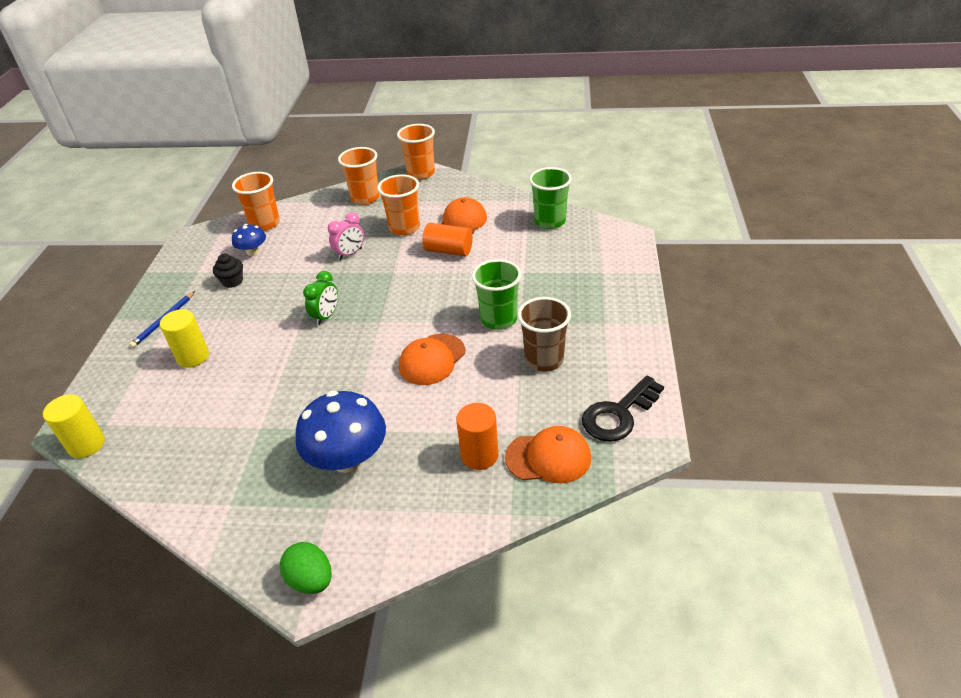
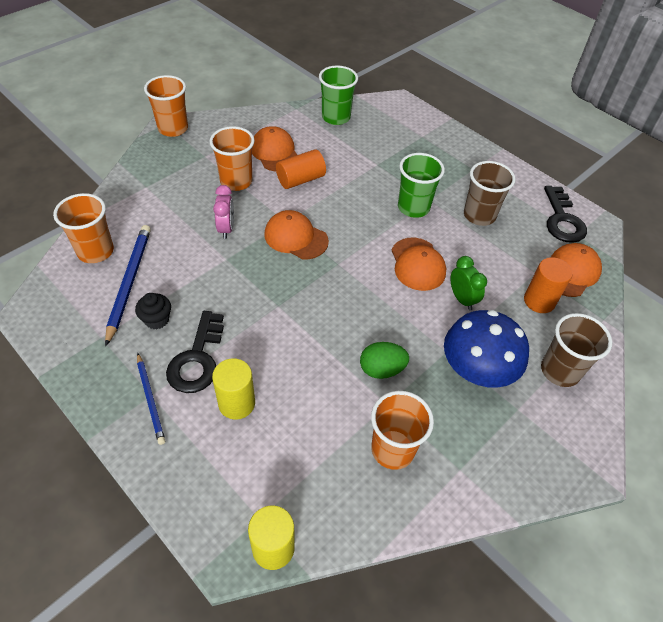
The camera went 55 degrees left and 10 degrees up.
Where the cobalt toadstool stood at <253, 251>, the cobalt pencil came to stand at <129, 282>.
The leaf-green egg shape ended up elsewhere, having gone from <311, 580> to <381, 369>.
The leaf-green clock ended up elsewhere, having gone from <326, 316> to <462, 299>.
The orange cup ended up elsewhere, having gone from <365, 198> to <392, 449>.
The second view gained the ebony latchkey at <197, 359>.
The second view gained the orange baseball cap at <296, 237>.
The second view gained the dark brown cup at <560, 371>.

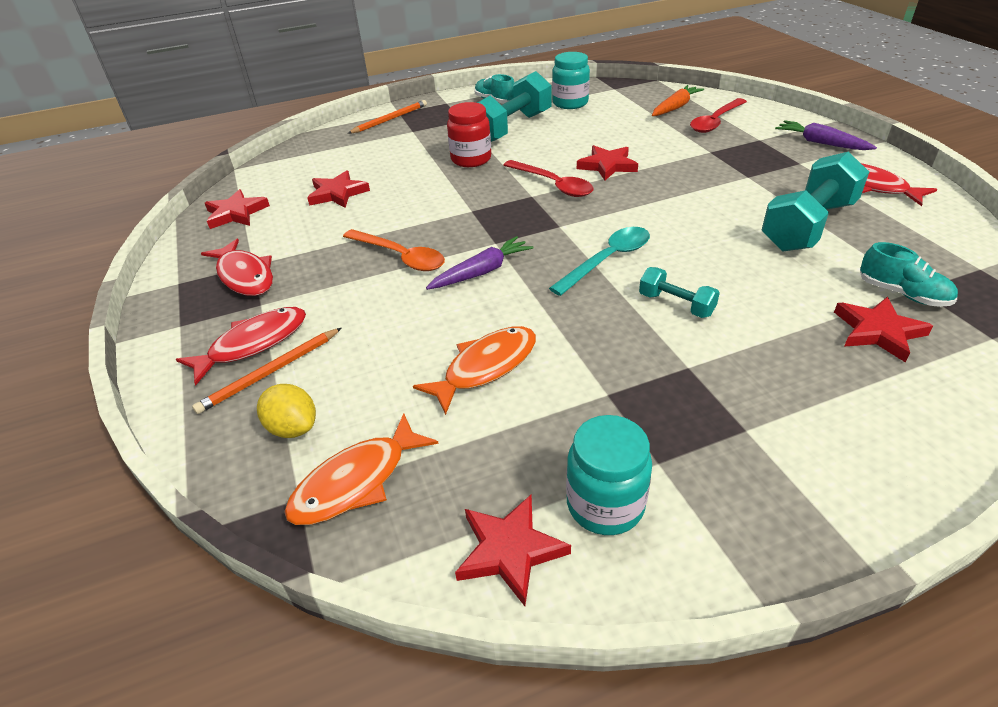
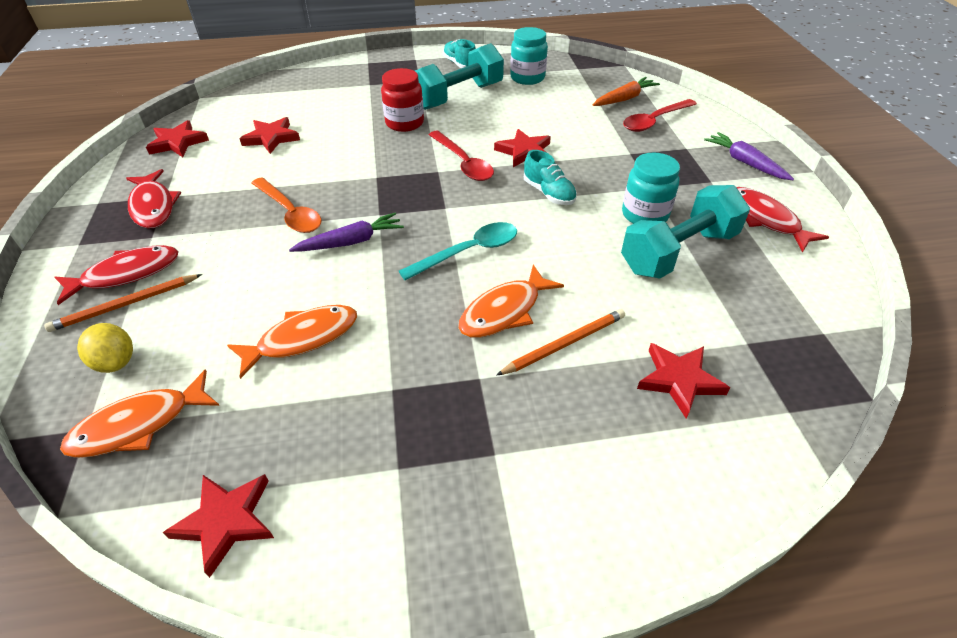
The camera went 10 degrees right and 5 degrees up.
The orange pencil ended up elsewhere, having gone from <390, 119> to <565, 344>.
The turquoise jar ended up elsewhere, having gone from <605, 504> to <644, 215>.
Where the turquoise hand weight stood at <676, 304>, the orange fish figure came to stand at <504, 311>.
The turquoise sneaker ended up elsewhere, having gone from <902, 294> to <549, 193>.

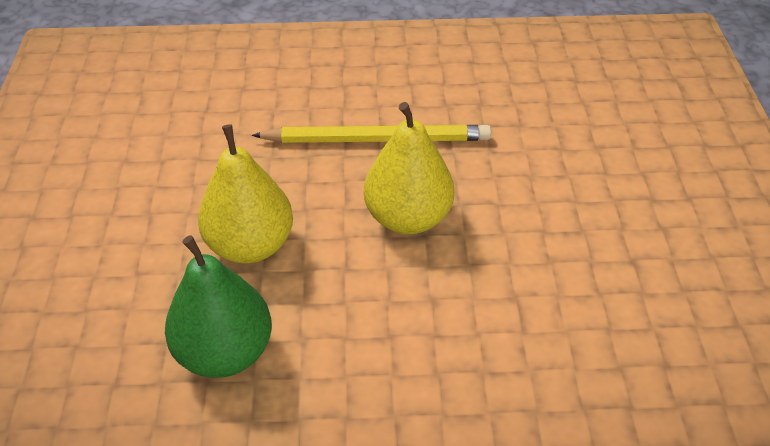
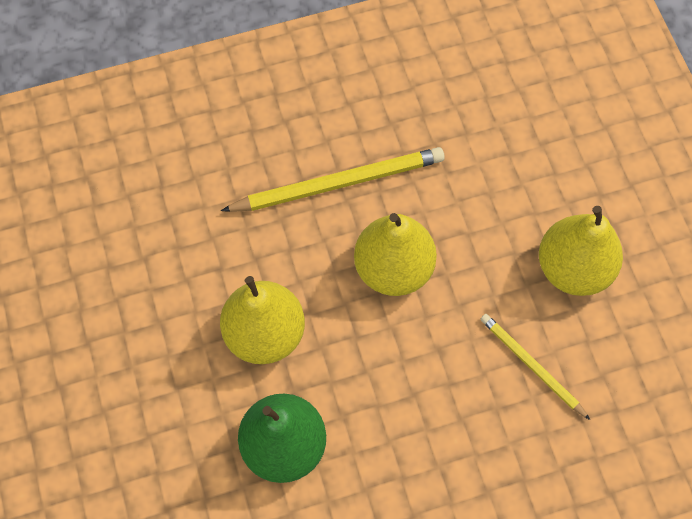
The camera went 15 degrees left and 20 degrees up.
The second view gained the bright yellow pencil at <531, 366>.
The second view gained the bright yellow toy pear at <573, 268>.

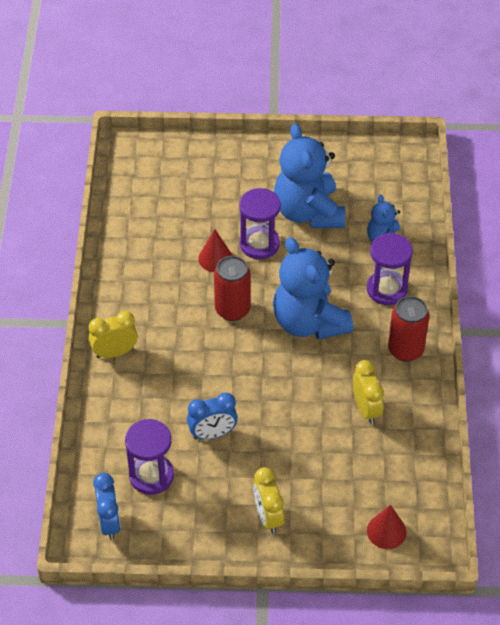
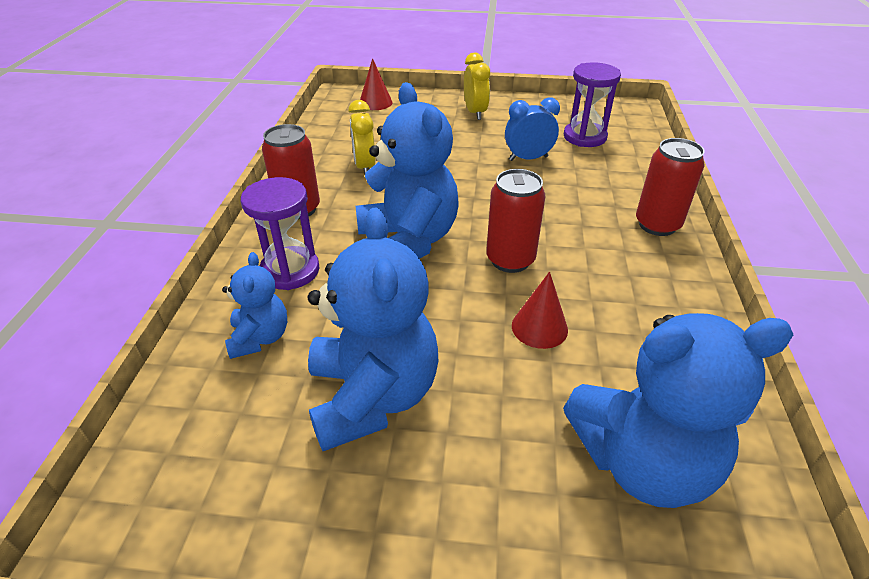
The camera went 175 degrees left and 10 degrees down.
Where the bright yellow clock stood at <115, 353>, the red tin came to stand at <657, 225>.
The second view lost the cobalt clock at <109, 523>.
The second view lost the royal purple sandglass at <259, 244>.
The second view gained the cobalt teddy at <642, 461>.

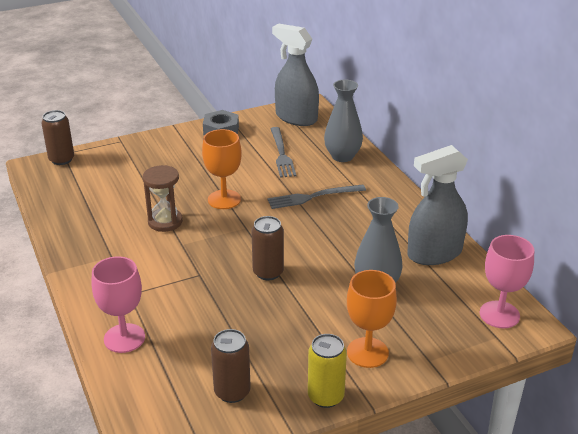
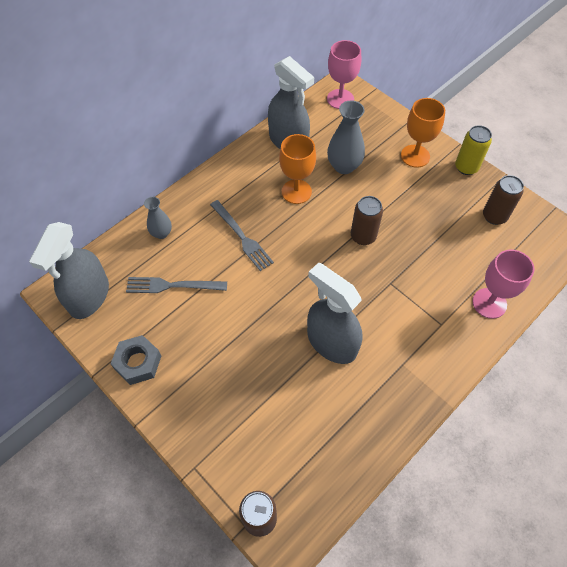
The camera went 110 degrees left and 25 degrees up.
Where the dark brown sandglass stood at <165, 222>, the ash-grey spray bottle came to stand at <331, 342>.
The orange chalice ended up elsewhere, having gone from <224, 199> to <296, 191>.
The ash-grey dinner fork at <281, 154> ended up facing another way, 150 degrees counterclockwise from before.
The size of the ash-grey flower vase at <342, 156> changed by a factor of 0.61.

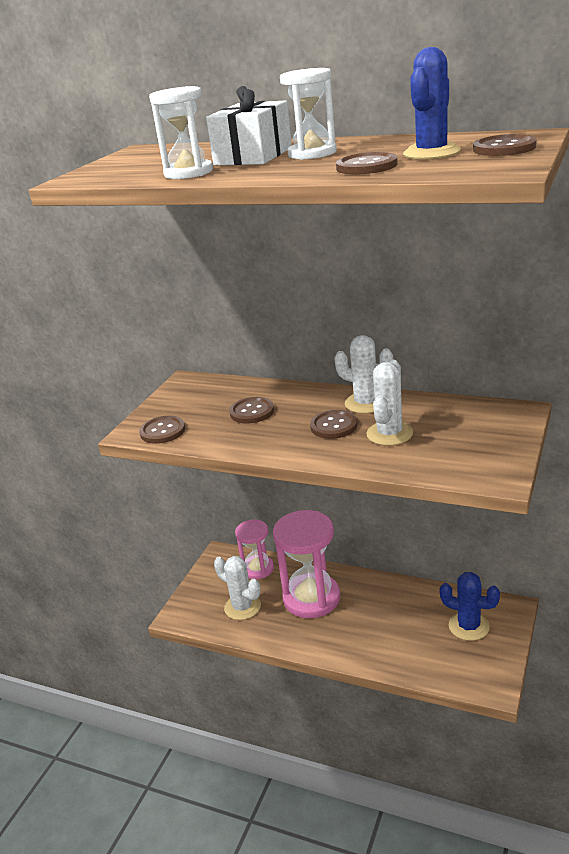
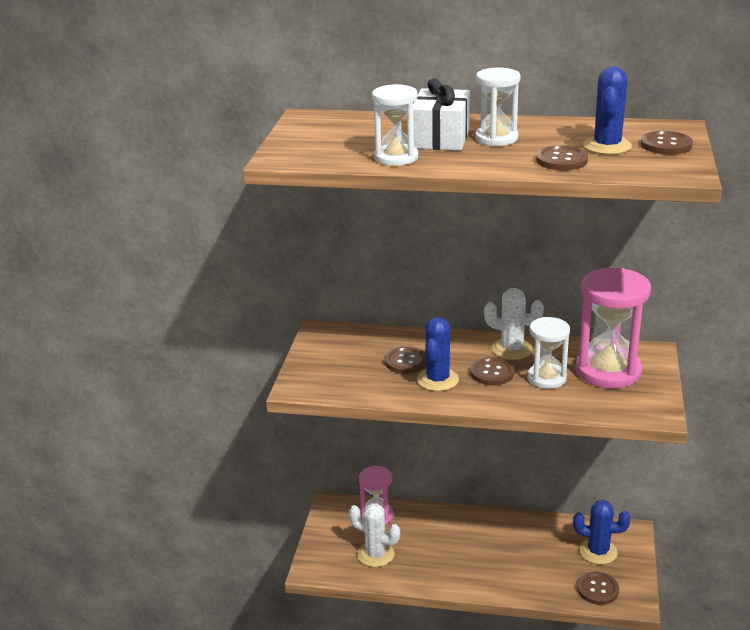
The camera went 15 degrees left and 0 degrees up.
The dark brown button ended up elsewhere, having gone from <162, 431> to <597, 589>.
The pink sandglass ended up elsewhere, having gone from <311, 598> to <608, 371>.
Where the pure white prickly plant stood at <389, 434>, the pure white sandglass came to stand at <546, 378>.
The second view gained the cobalt prickly plant at <437, 380>.

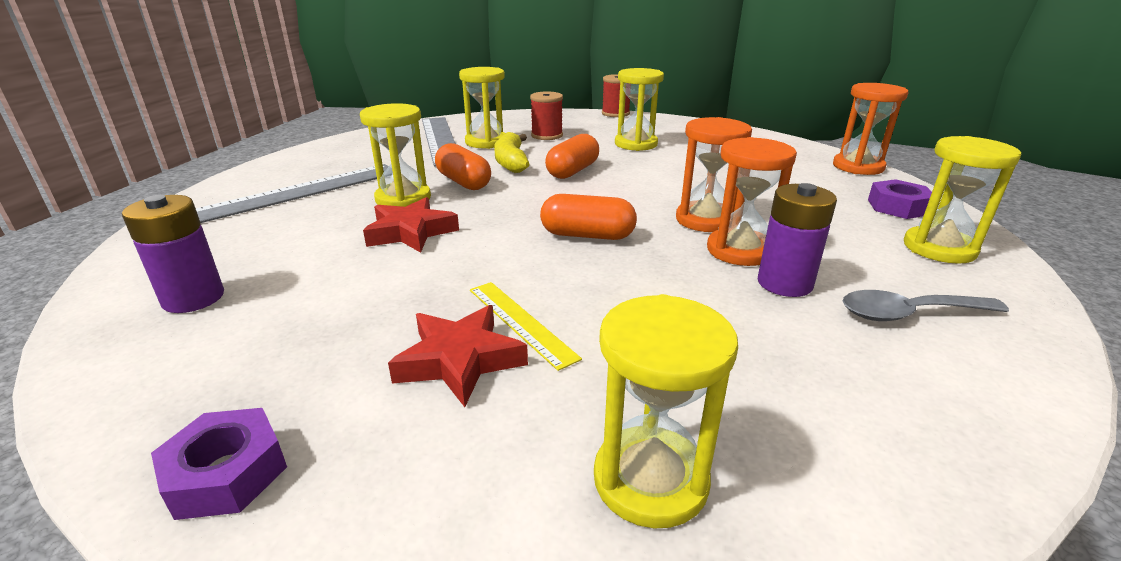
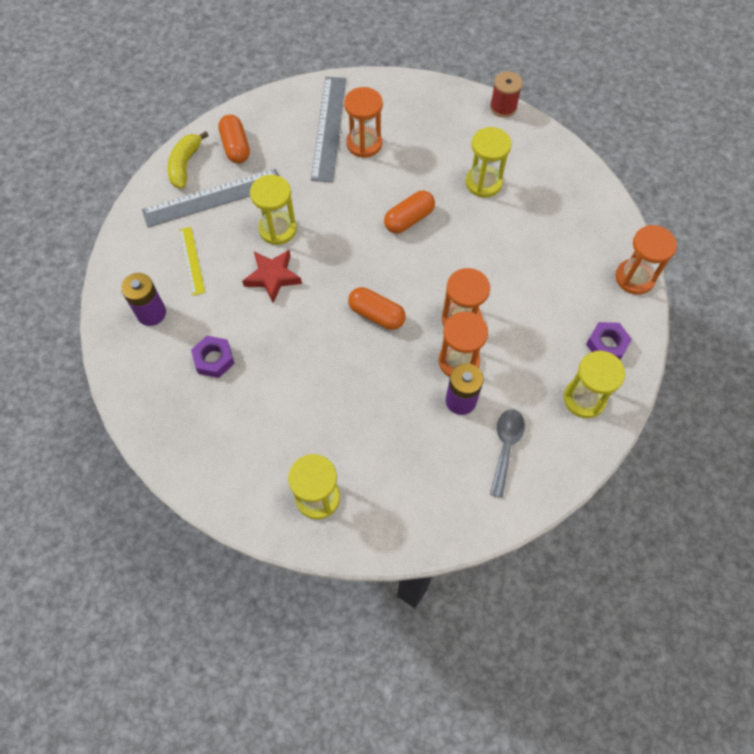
The camera went 20 degrees right and 35 degrees up.
The royal purple hex nut ended up elsewhere, having gone from <227, 473> to <214, 359>.
The second view lost the red five-pointed star at <460, 360>.
The orange pill ended up elsewhere, having gone from <464, 182> to <236, 147>.
What was the bright yellow sandglass at <486, 142> turned into the orange sandglass at <364, 143>.
The bright yellow straightedge ended up elsewhere, having gone from <520, 322> to <191, 260>.
The bright yellow banana fruit ended up elsewhere, having gone from <511, 162> to <185, 165>.
The second view lost the red reel of thread at <547, 135>.
The ash-grey spoon at <908, 314> ended up facing another way, 90 degrees clockwise from before.

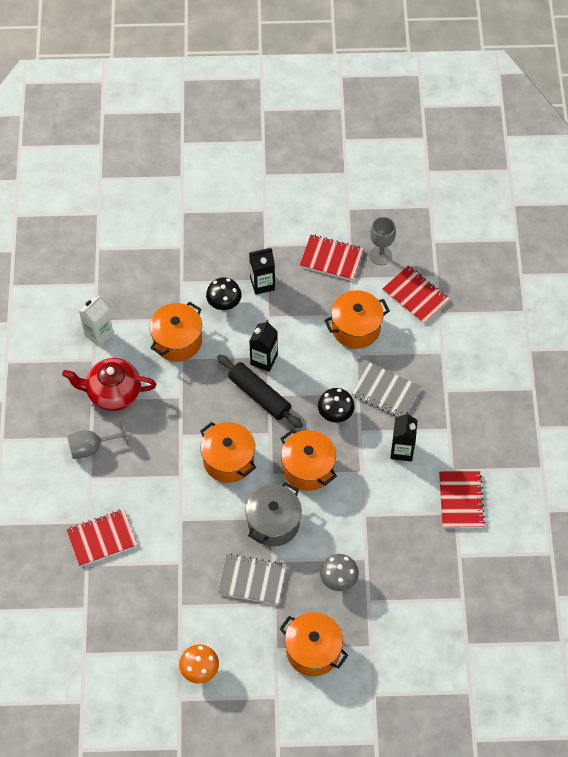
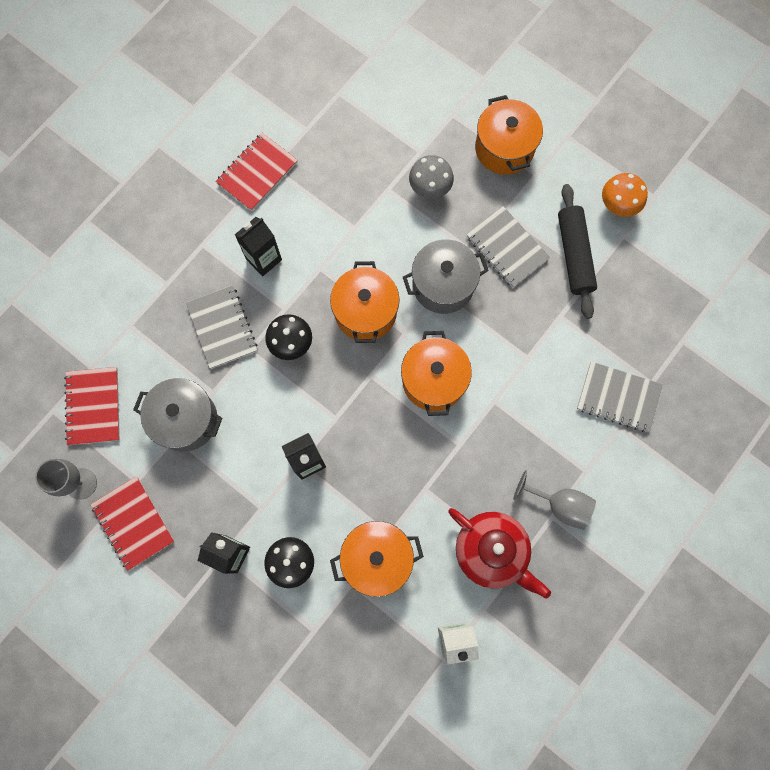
The camera went 140 degrees left and 15 degrees up.
What was the red exercise book at <102, 539> turned into the ash-grey exercise book at <618, 397>.
The ebony rolling pin ended up elsewhere, having gone from <259, 395> to <574, 255>.
What was the orange stockpot at <356, 328> turned into the ash-grey stockpot at <186, 420>.

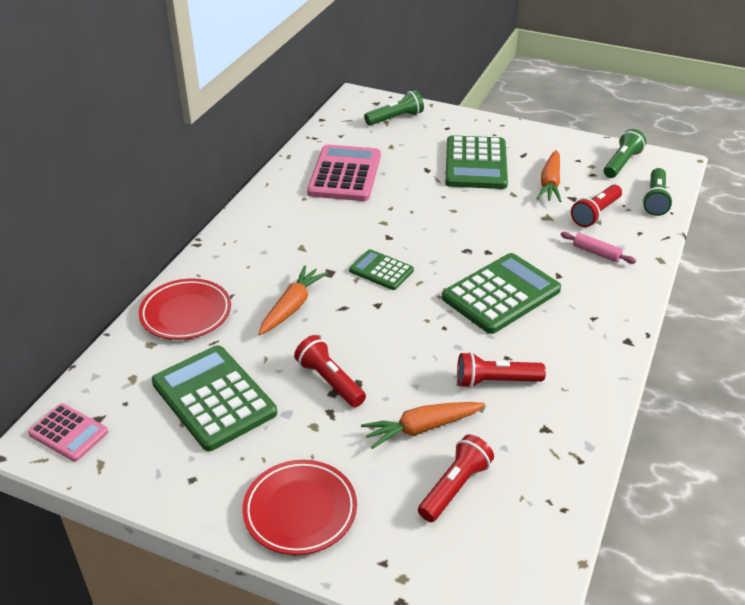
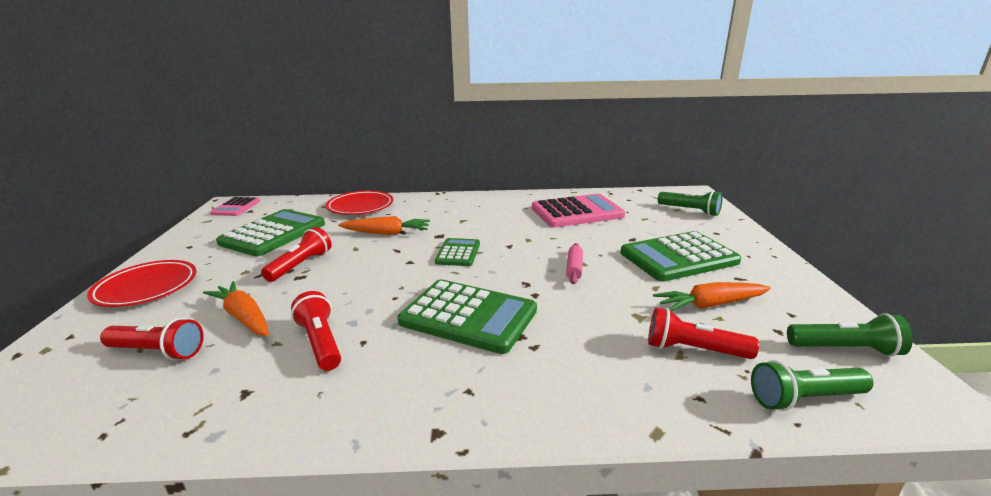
The camera went 65 degrees right and 15 degrees down.
The pink rolling pin ended up elsewhere, having gone from <596, 253> to <574, 268>.

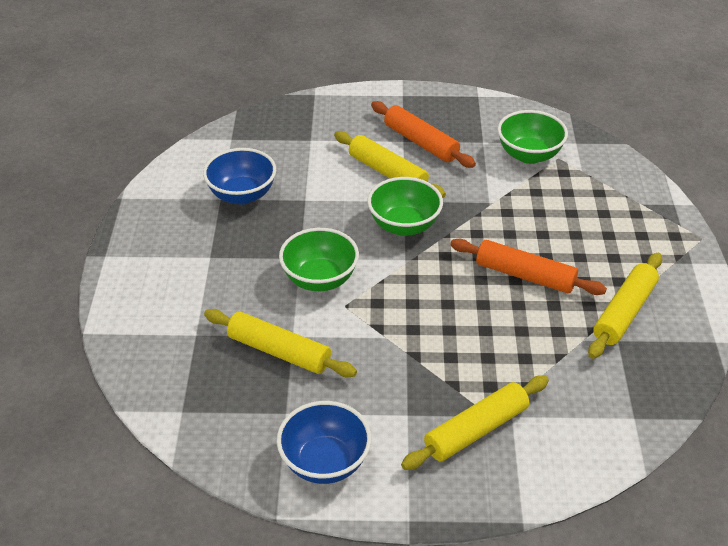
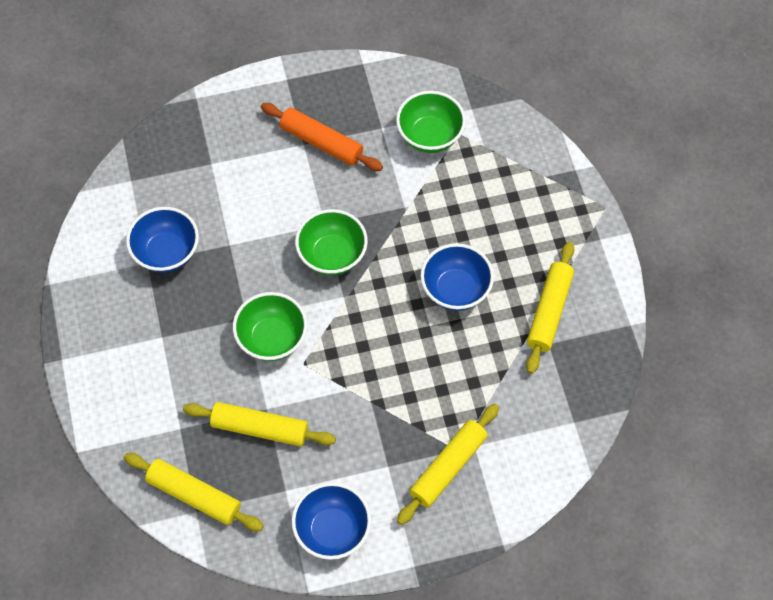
The camera went 15 degrees left and 20 degrees up.
The bright yellow rolling pin ended up elsewhere, having gone from <387, 172> to <194, 495>.
Where the orange rolling pin stood at <525, 275>, the cobalt bowl came to stand at <455, 290>.

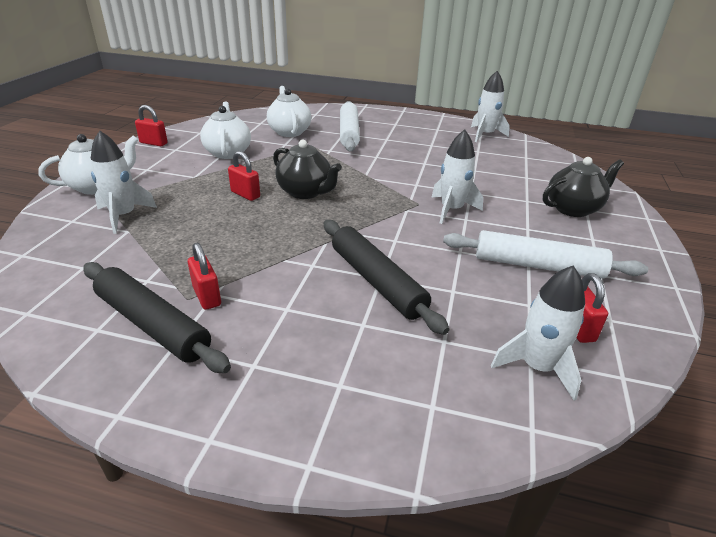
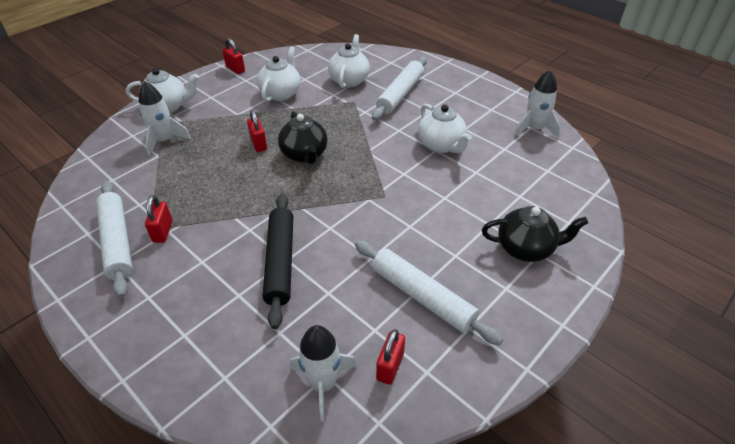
The camera went 30 degrees right and 10 degrees up.
What was the ebony rolling pin at <152, 324> turned into the pure white rolling pin at <117, 242>.
The second view lost the pure white spaceship at <451, 210>.
The second view gained the pure white tea pot at <441, 145>.

